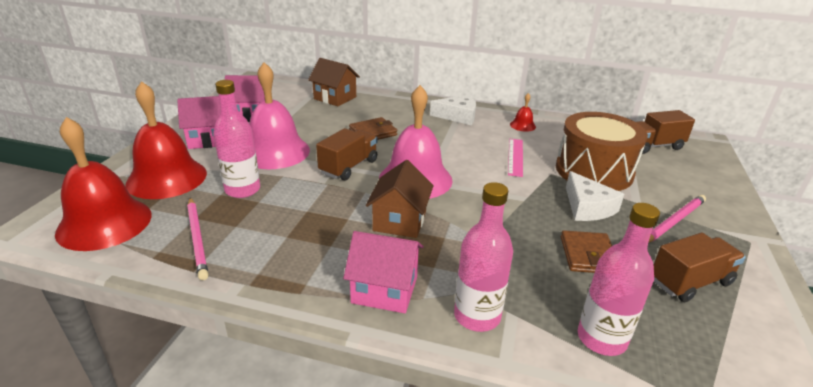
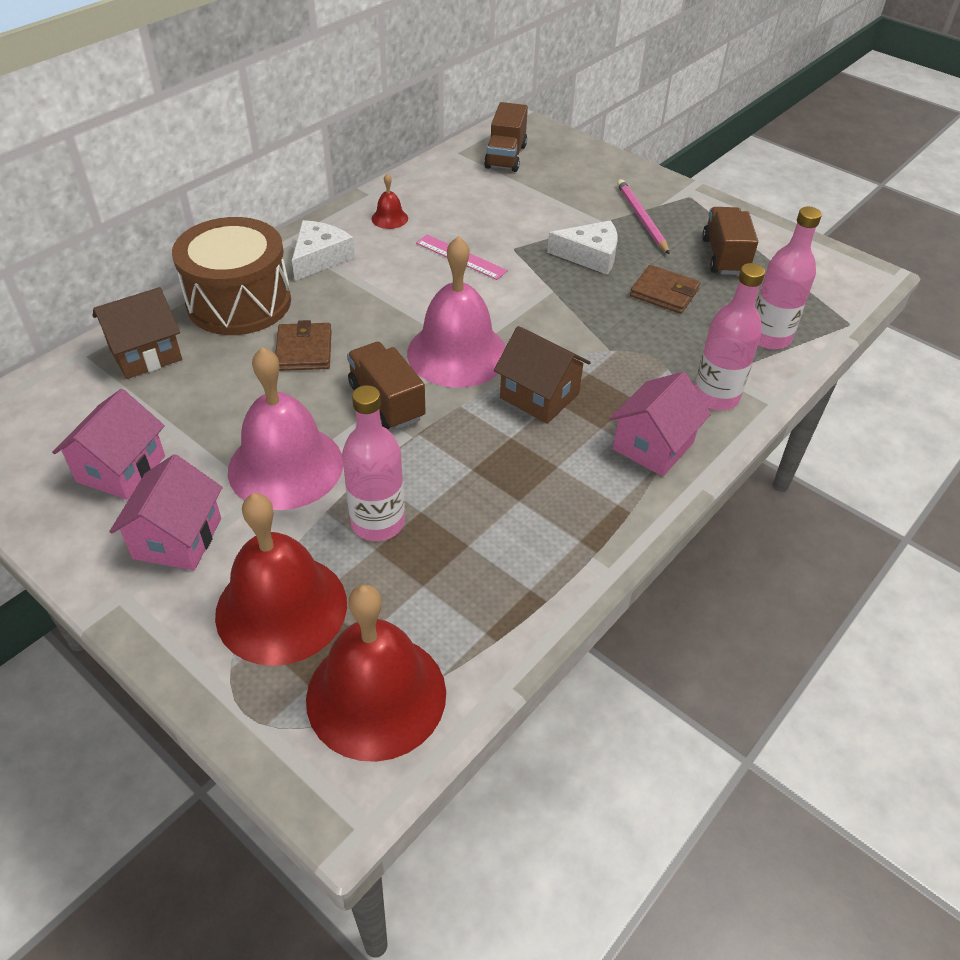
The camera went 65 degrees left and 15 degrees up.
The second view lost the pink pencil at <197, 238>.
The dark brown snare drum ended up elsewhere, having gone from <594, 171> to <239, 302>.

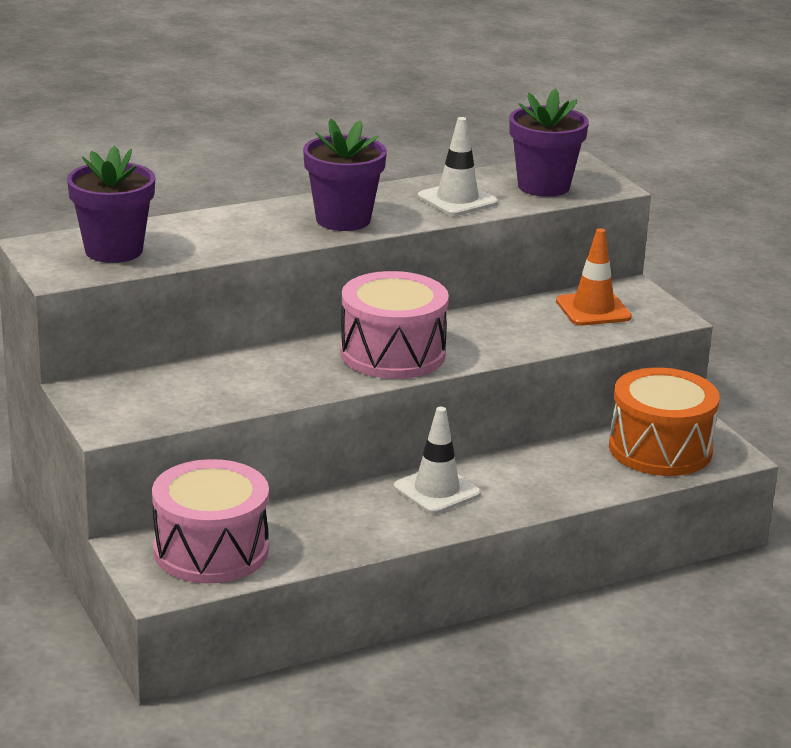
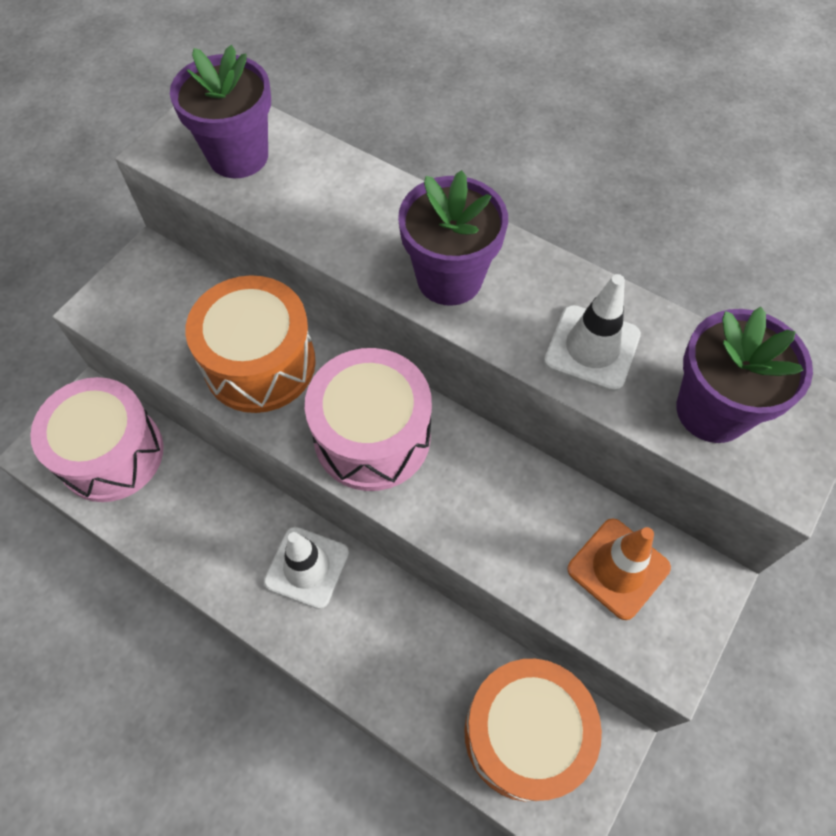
The camera went 60 degrees right and 35 degrees up.
The second view gained the orange snare drum at <260, 363>.

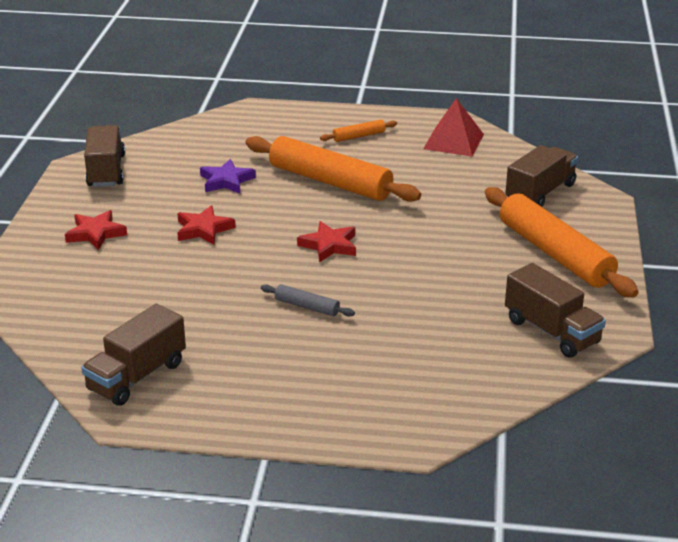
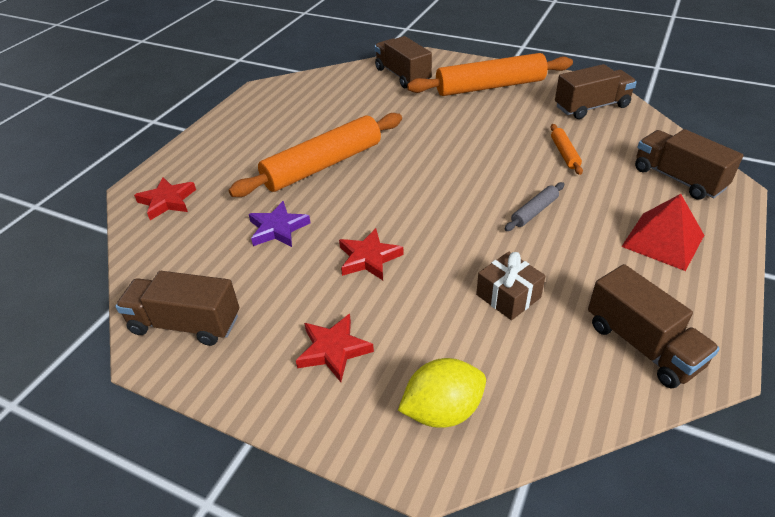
The camera went 70 degrees left and 10 degrees up.
The red five-pointed star ended up elsewhere, having gone from <329, 245> to <167, 201>.
The orange rolling pin ended up elsewhere, having gone from <359, 136> to <564, 153>.
The red solid pyramid ended up elsewhere, having gone from <453, 141> to <663, 241>.
The second view gained the bright yellow toy lemon at <442, 410>.
The second view gained the dark brown wrapped gift at <508, 296>.
The second view gained the dark brown lorry at <678, 179>.

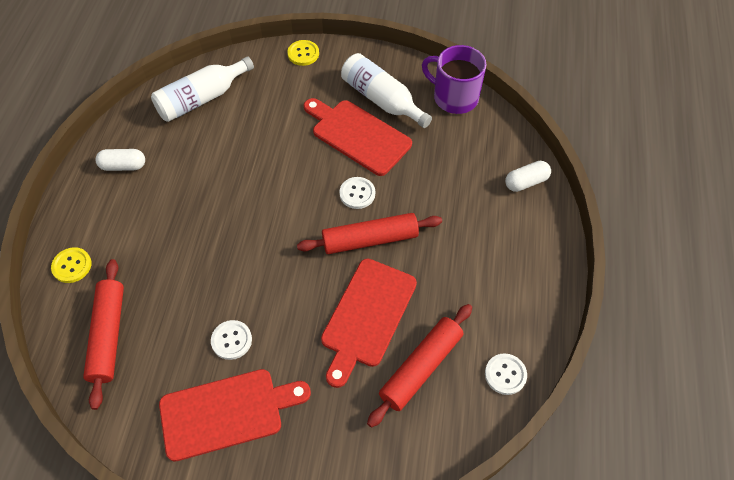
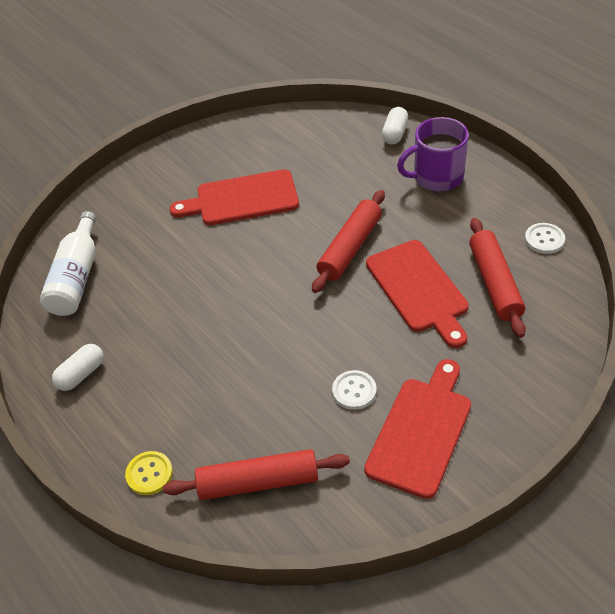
The camera went 45 degrees left and 10 degrees down.
The red rolling pin at <108, 335> ended up facing another way, 45 degrees counterclockwise from before.
The second view lost the bright yellow button at <303, 54>.
The second view lost the pure white button at <357, 193>.
The second view lost the pure white bottle at <382, 100>.
The royal purple mug ended up elsewhere, having gone from <454, 97> to <437, 177>.

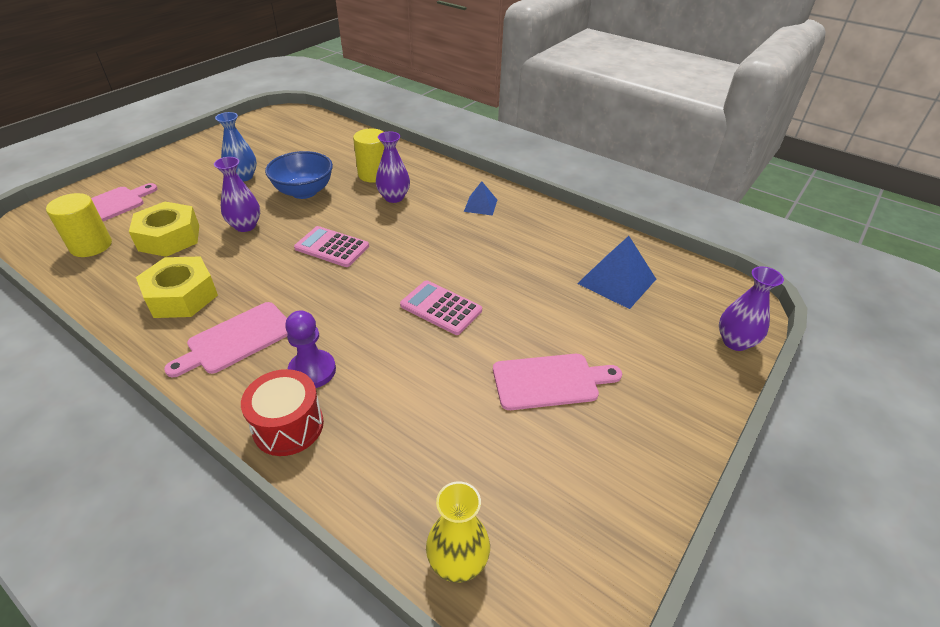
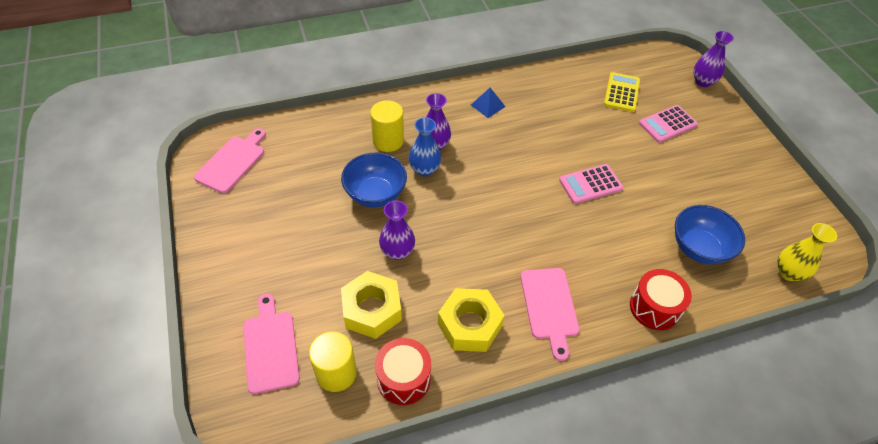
The camera went 55 degrees left and 10 degrees up.
The cobalt flower vase ended up elsewhere, having gone from <243, 177> to <424, 169>.
The second view lost the royal purple pawn at <312, 371>.
The pink adding machine ended up elsewhere, having gone from <332, 247> to <667, 124>.
The pink cutting board ended up elsewhere, having gone from <550, 381> to <232, 162>.
Where the cobalt solid pyramid stood at <617, 281>, the bright yellow adding machine came to stand at <621, 92>.
The second view gained the red snare drum at <403, 379>.
The second view gained the cobalt bowl at <699, 248>.

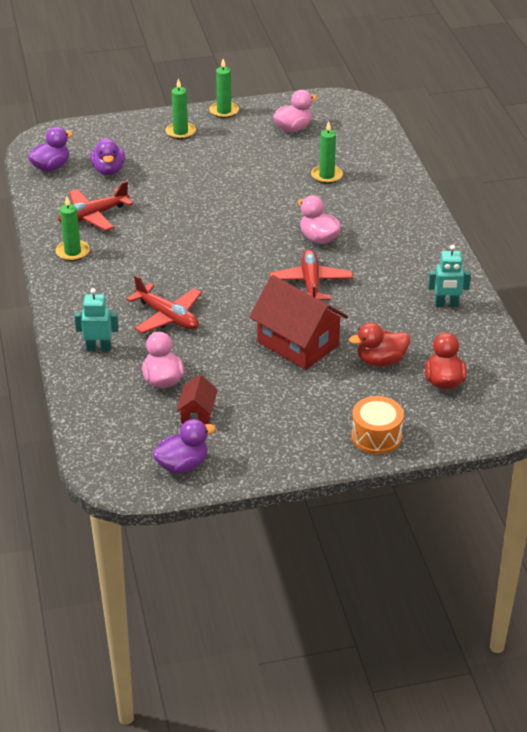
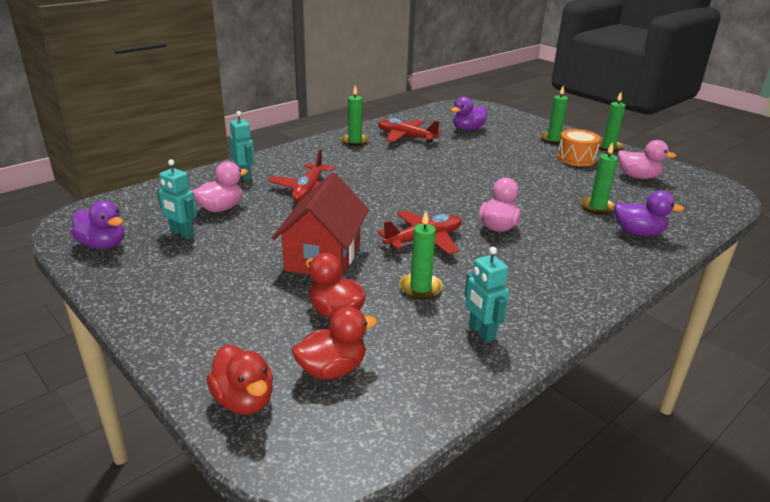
The camera went 60 degrees right and 10 degrees down.
The royal purple toy duck ended up elsewhere, having gone from <51, 167> to <638, 233>.
Where the red toy house stood at <197, 413>, the turquoise robot came to stand at <182, 234>.
The orange snare drum ended up elsewhere, having gone from <376, 436> to <576, 158>.
The second view gained the red toy duck at <244, 400>.
The second view gained the leaf-green pillar candle at <420, 288>.

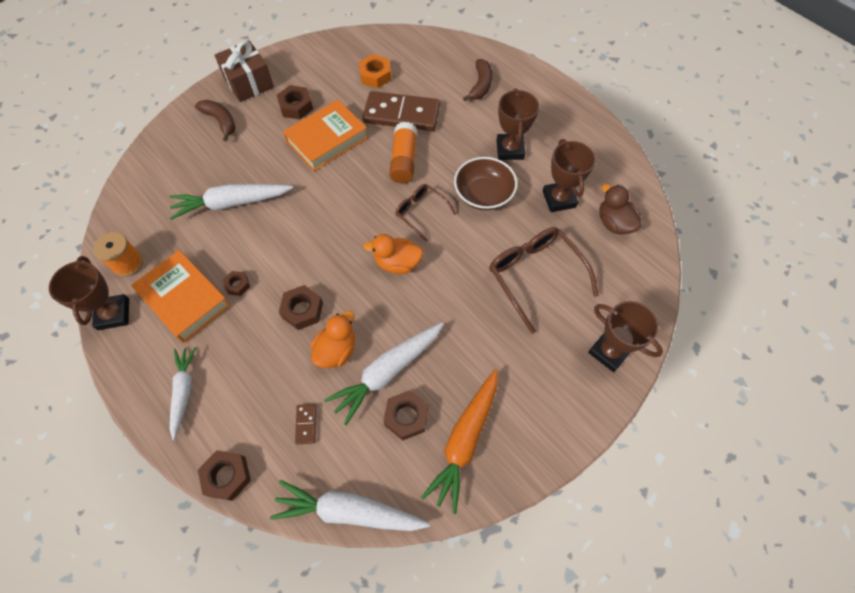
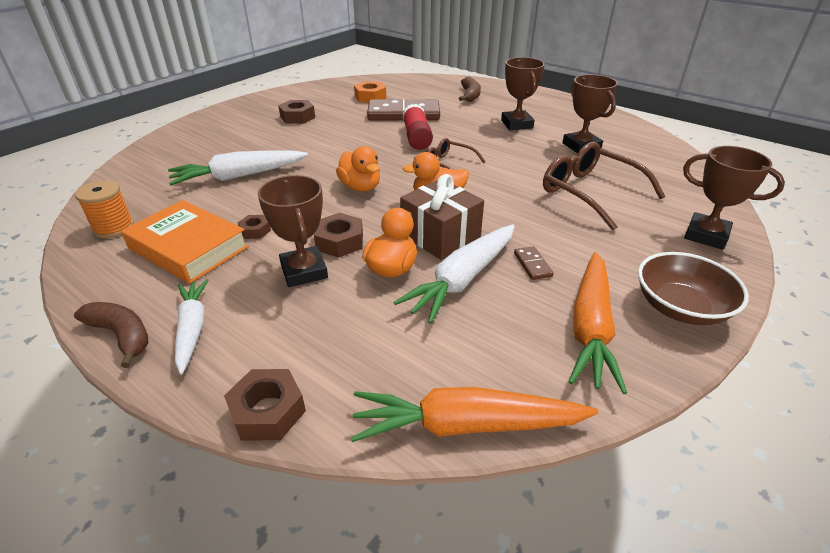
The camera went 10 degrees left and 25 degrees down.
The dark brown prize cup ended up elsewhere, having gone from <113, 314> to <304, 271>.
The dark brown banana fruit ended up elsewhere, having gone from <220, 121> to <121, 335>.
The dark brown wrapped gift ended up elsewhere, having gone from <249, 83> to <440, 236>.
What was the pure white toy carrot at <349, 511> turned into the orange toy carrot at <467, 425>.
The second view lost the orange hardback at <327, 140>.
The dark brown domino tile ended up elsewhere, having gone from <306, 424> to <532, 265>.
The second view lost the dark brown hex nut at <406, 417>.
What was the orange glue at <404, 160> turned into the red glue at <416, 137>.
The dark brown bowl ended up elsewhere, having gone from <483, 194> to <680, 307>.
The second view lost the dark brown toy duck at <614, 223>.
The second view gained the orange toy duck at <360, 187>.

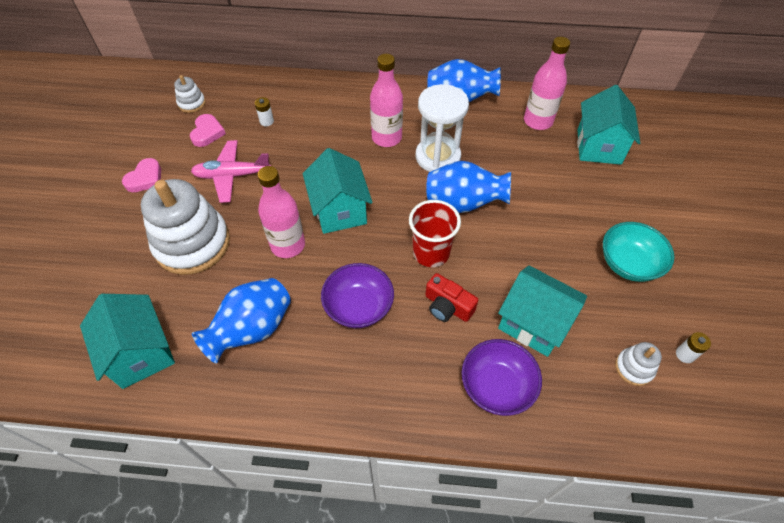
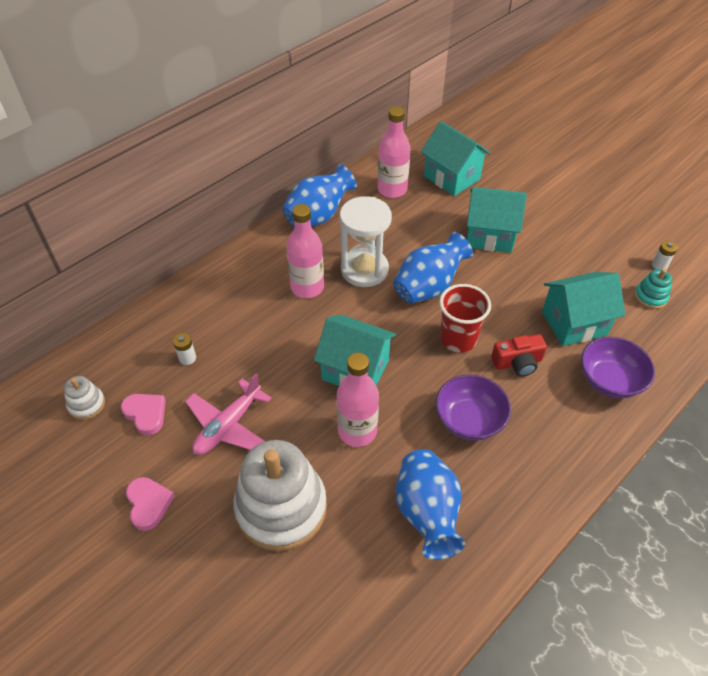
The camera went 50 degrees left and 5 degrees down.
The turquoise toy house ended up elsewhere, having gone from <141, 353> to <489, 235>.
The second view lost the turquoise bowl at <628, 264>.
What was the pure white ring stacker at <634, 368> turned into the turquoise ring stacker at <650, 297>.

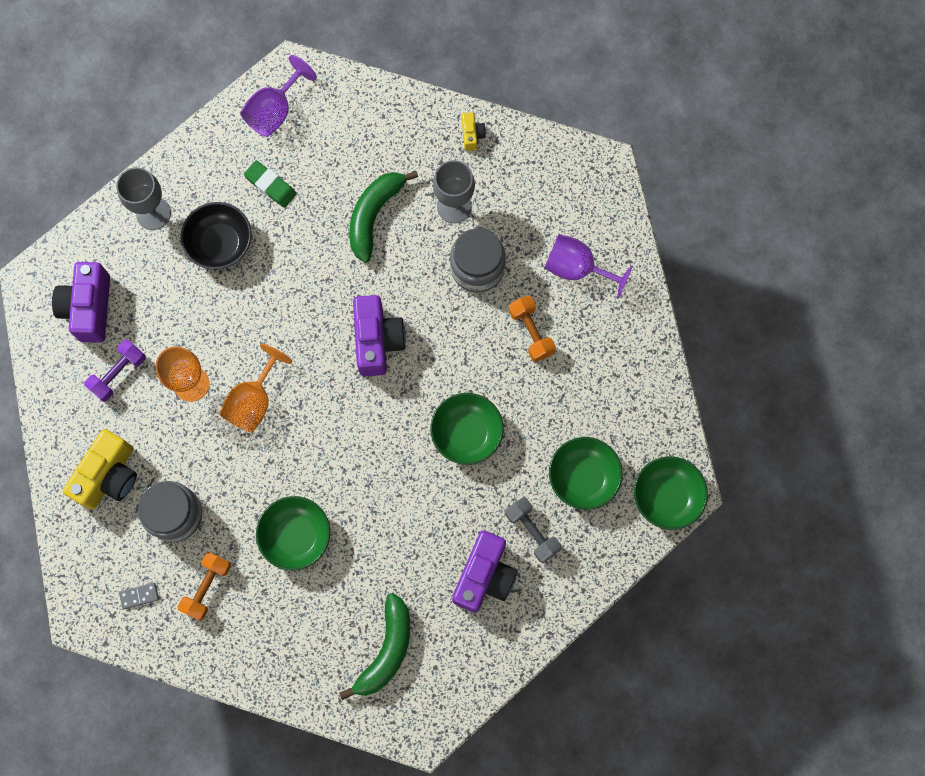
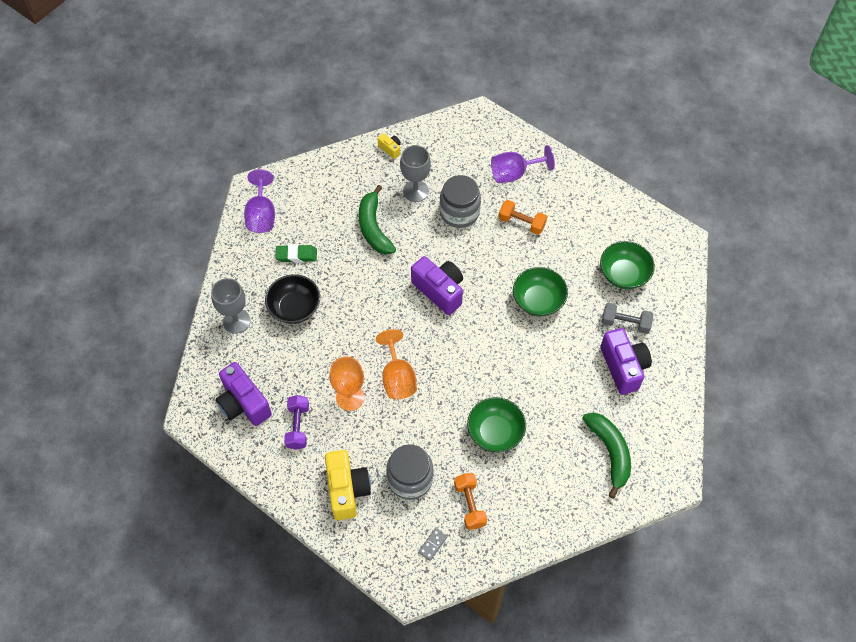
The camera went 40 degrees left and 15 degrees down.
The second view lost the leaf-green bowl at <667, 496>.

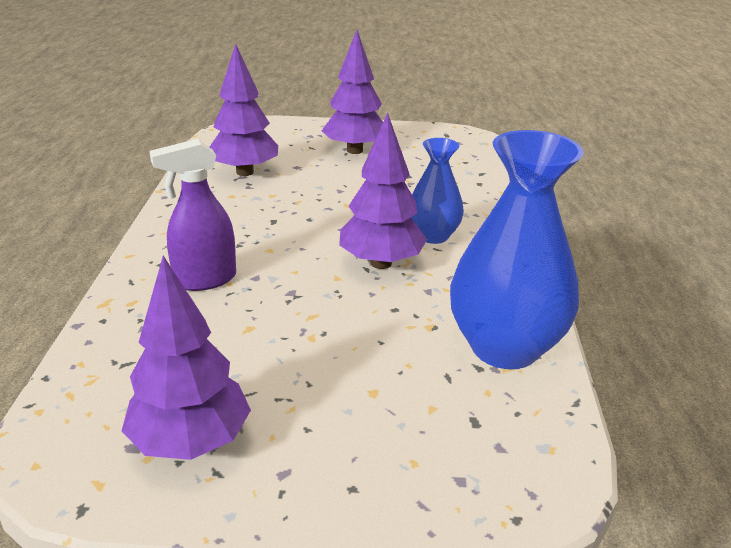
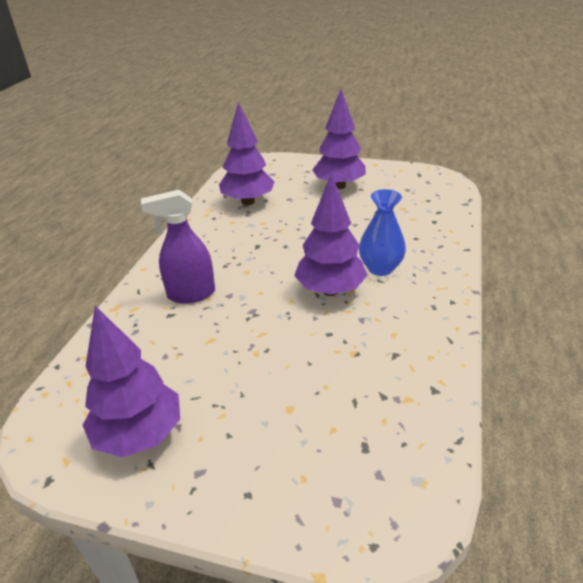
The camera went 15 degrees right and 5 degrees up.
The second view lost the cobalt flower vase at <504, 347>.

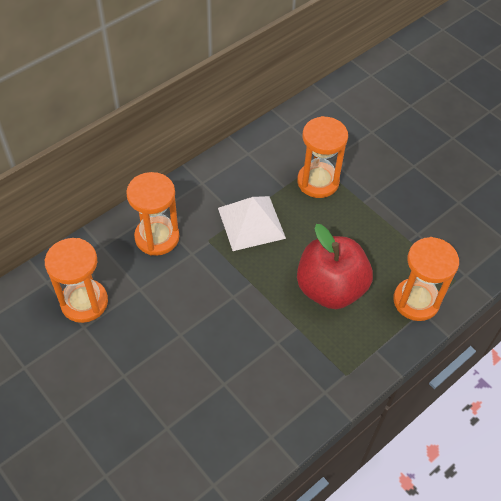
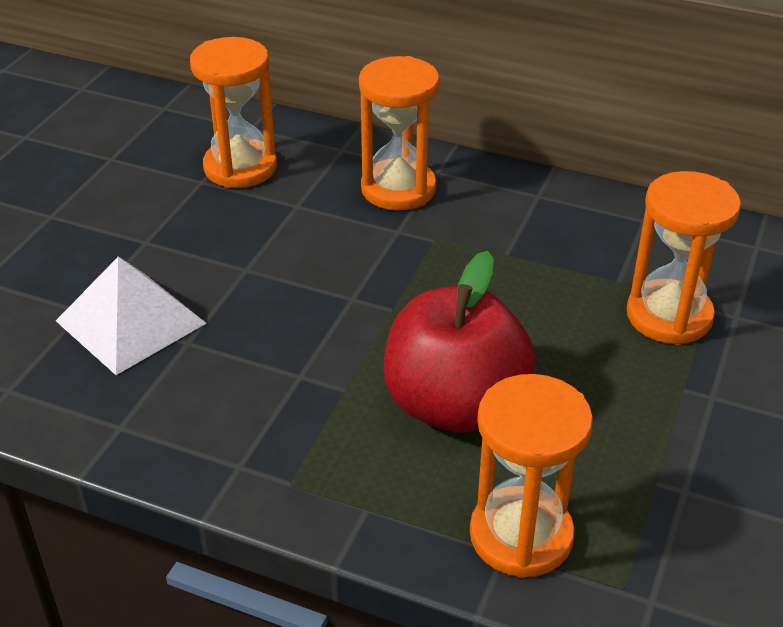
The camera went 65 degrees right and 15 degrees down.
The pure white solid pyramid ended up elsewhere, having gone from <251, 223> to <131, 321>.

